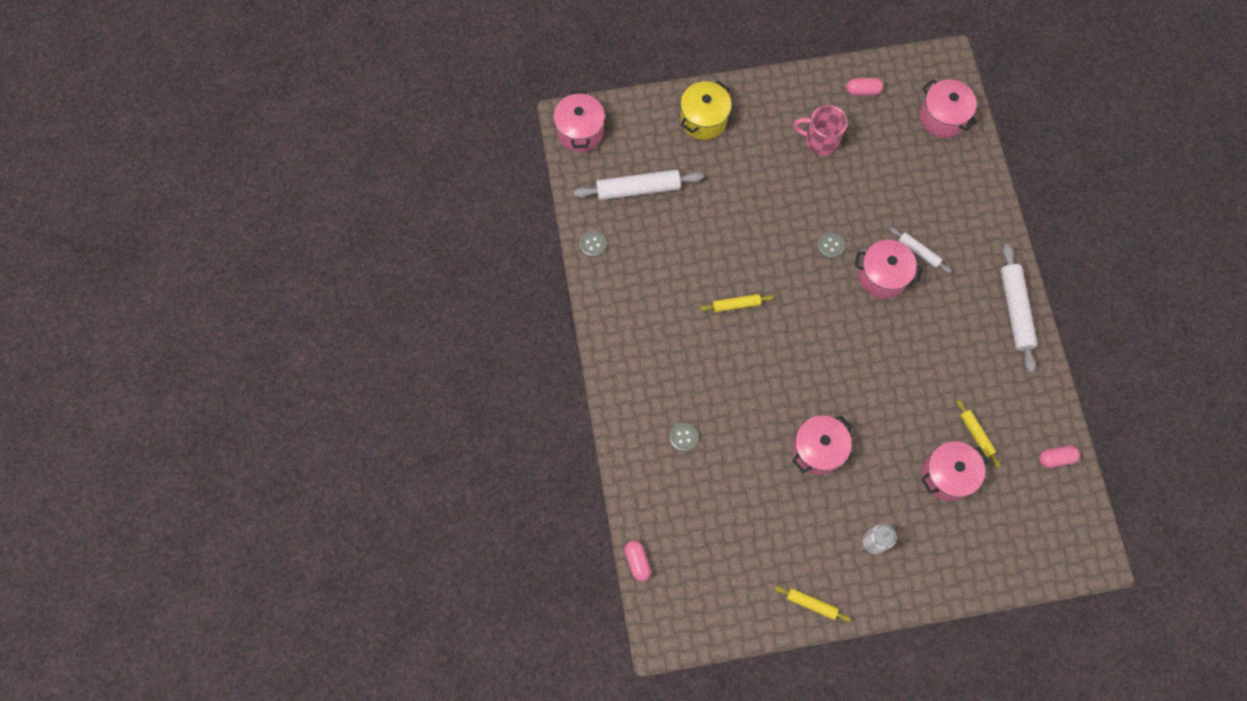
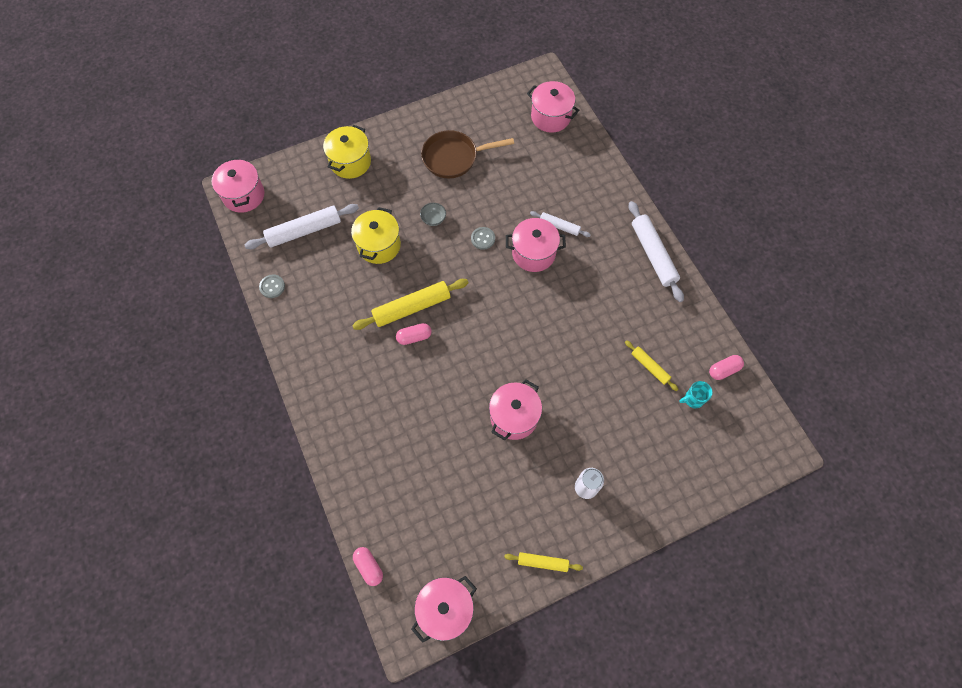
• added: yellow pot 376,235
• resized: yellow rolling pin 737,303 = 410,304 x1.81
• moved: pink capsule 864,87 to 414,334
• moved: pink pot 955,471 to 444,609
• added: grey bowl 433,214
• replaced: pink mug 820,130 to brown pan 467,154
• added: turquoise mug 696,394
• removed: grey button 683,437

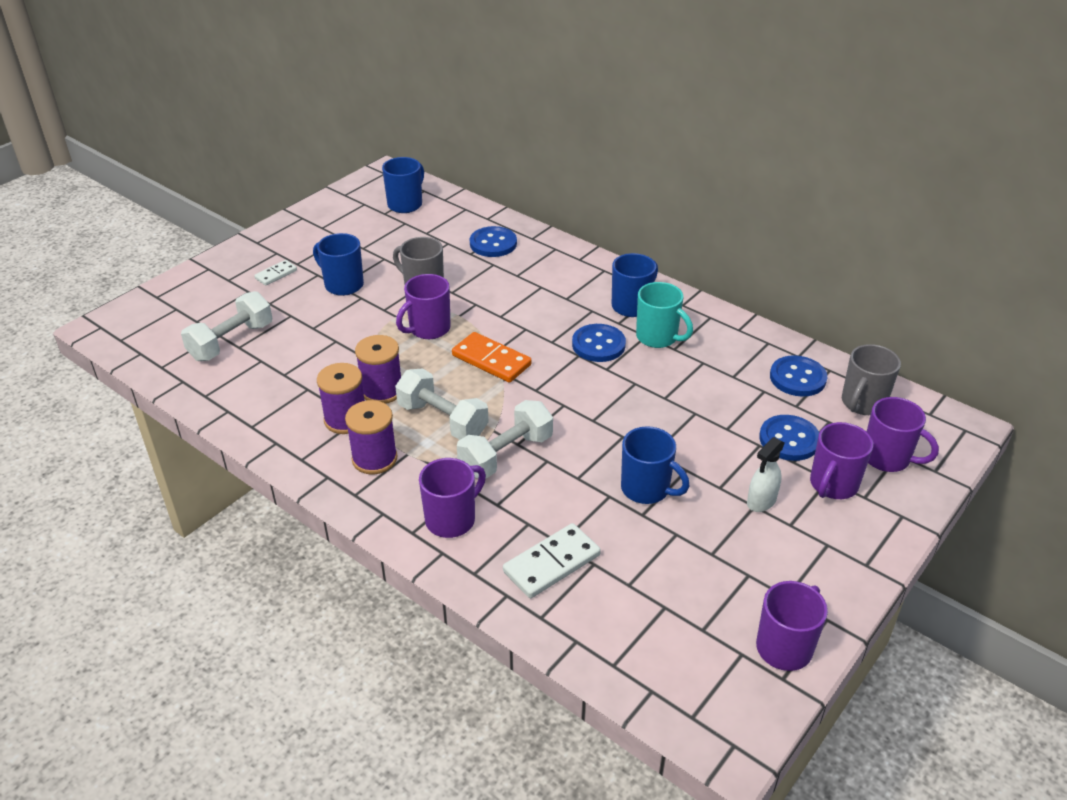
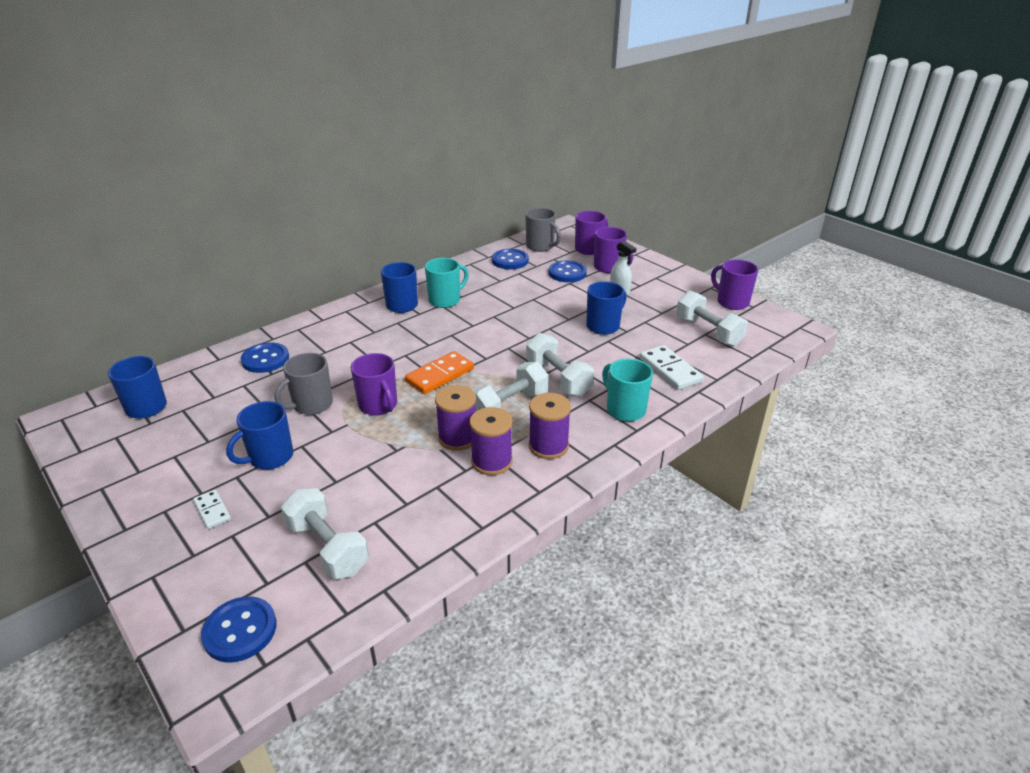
• moved: blue button 599,343 to 239,629
• recoloured: purple mug 452,498 to turquoise mug 627,390
• added: white dumbbell 712,319

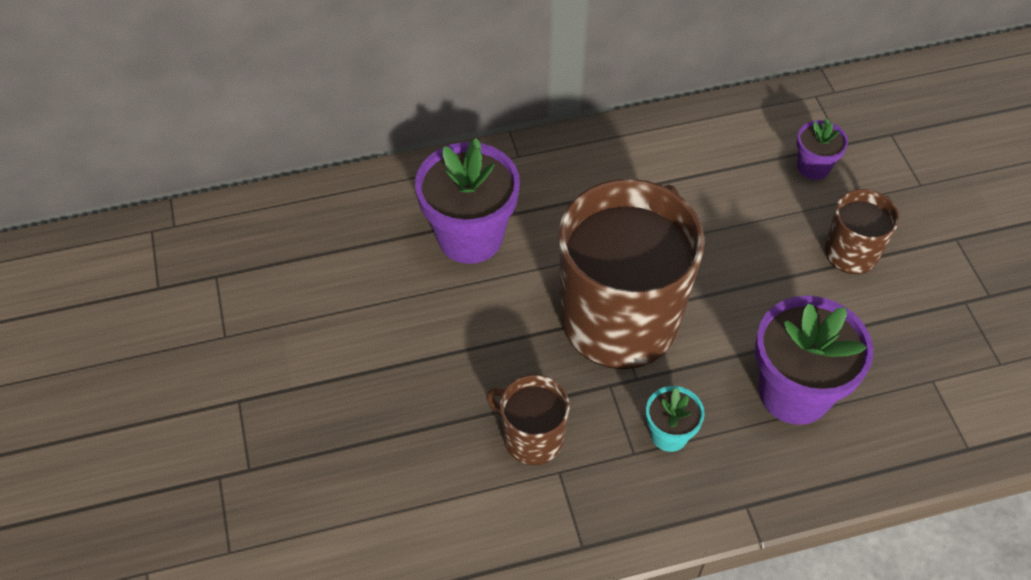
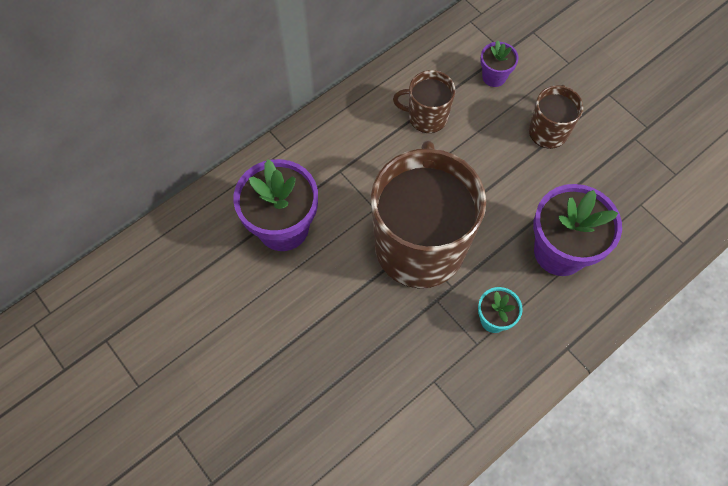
• moved: brown mug 528,420 to 424,101

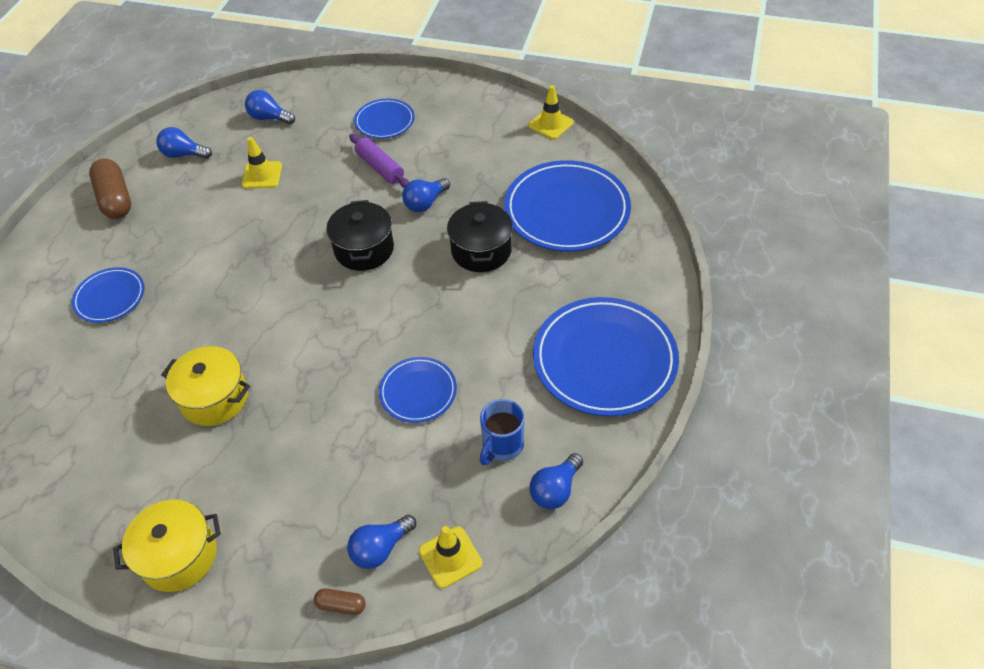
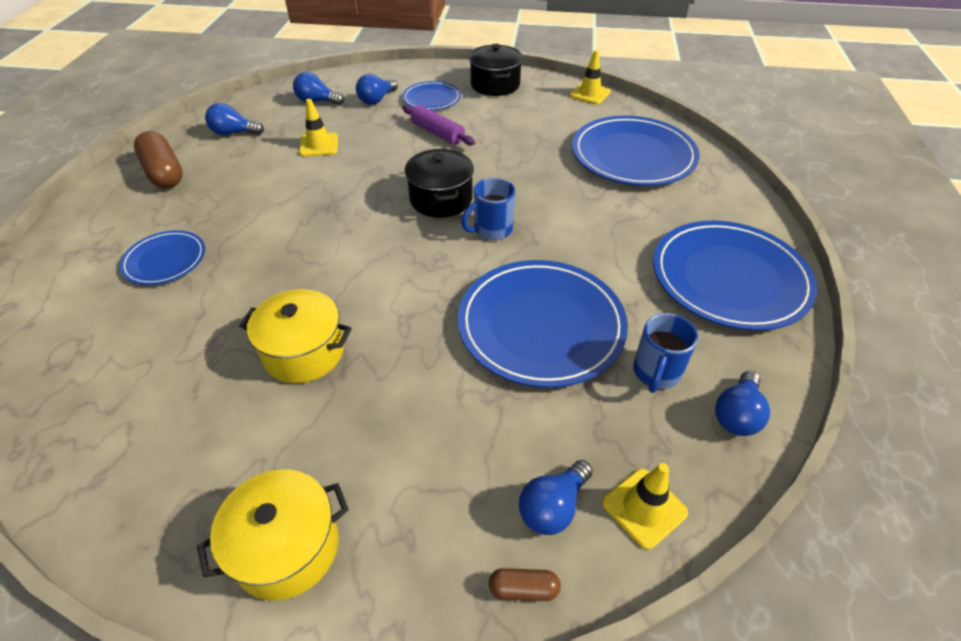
• moved: blue light bulb 426,195 to 377,89
• resized: blue plate 418,390 = 543,324 x1.88
• added: blue mug 488,209
• moved: black pot 480,236 to 496,70

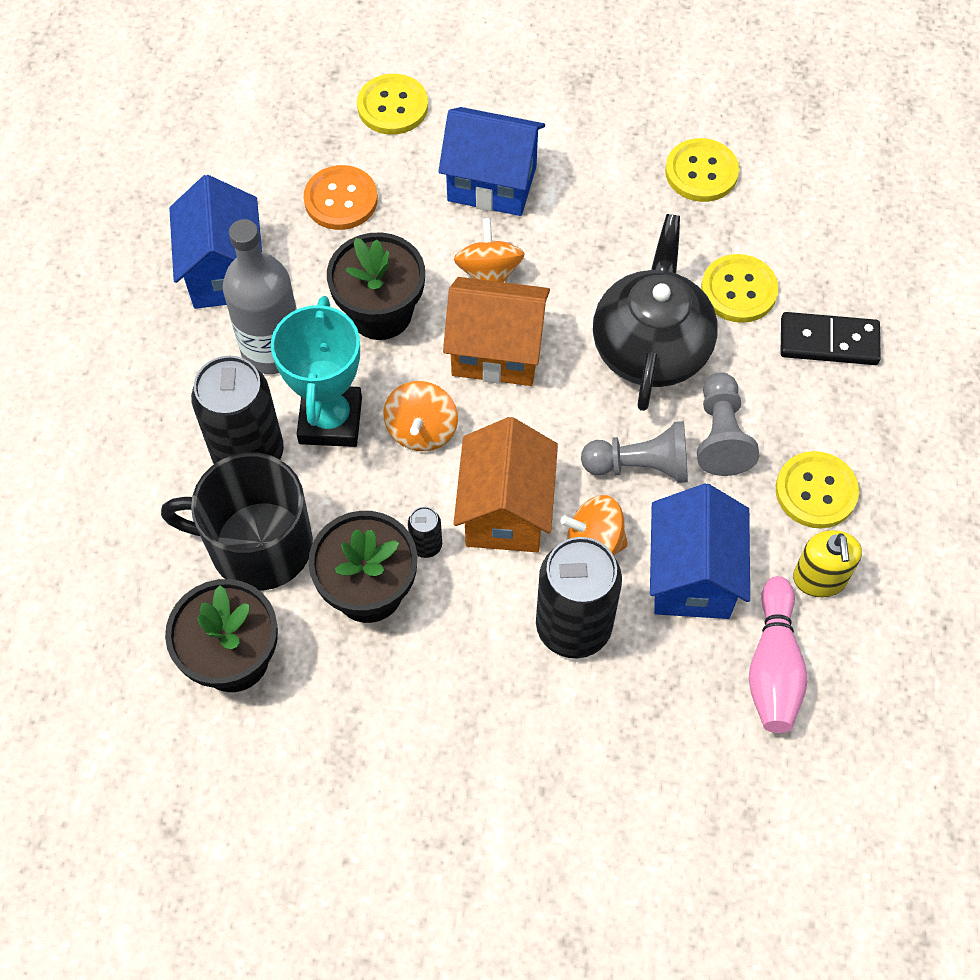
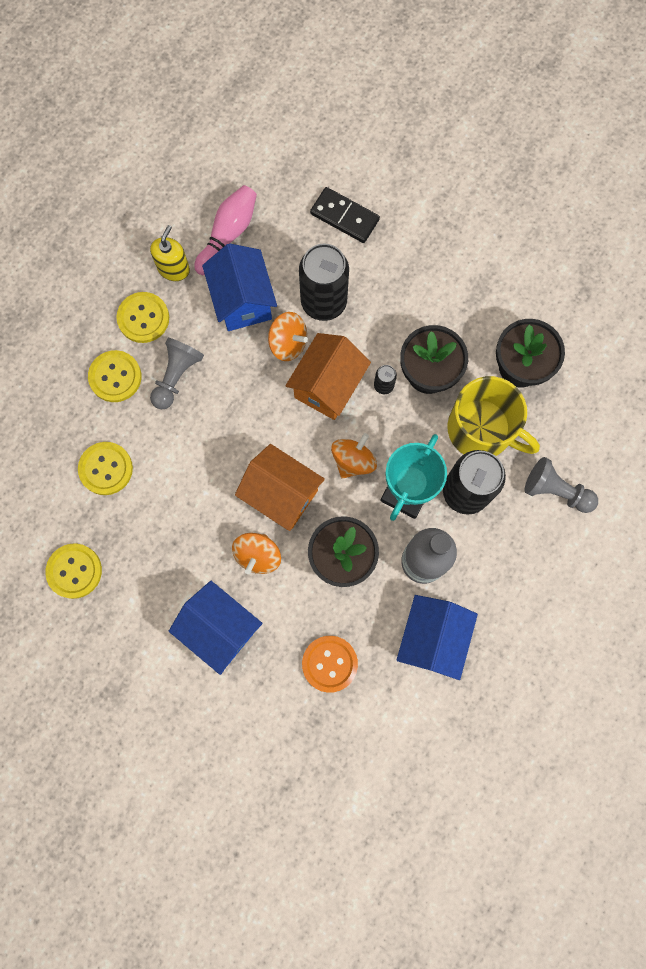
• moved: yellow button 392,104 to 114,376
• turned: blue house 700,551 = 239,287 45 degrees counterclockwise
• moved: black domino 830,338 to 345,215
• recoloured: black mug 237,521 to yellow mug 493,416
• moved: grey pawn 634,452 to 561,485
• removed: black teapot 655,312

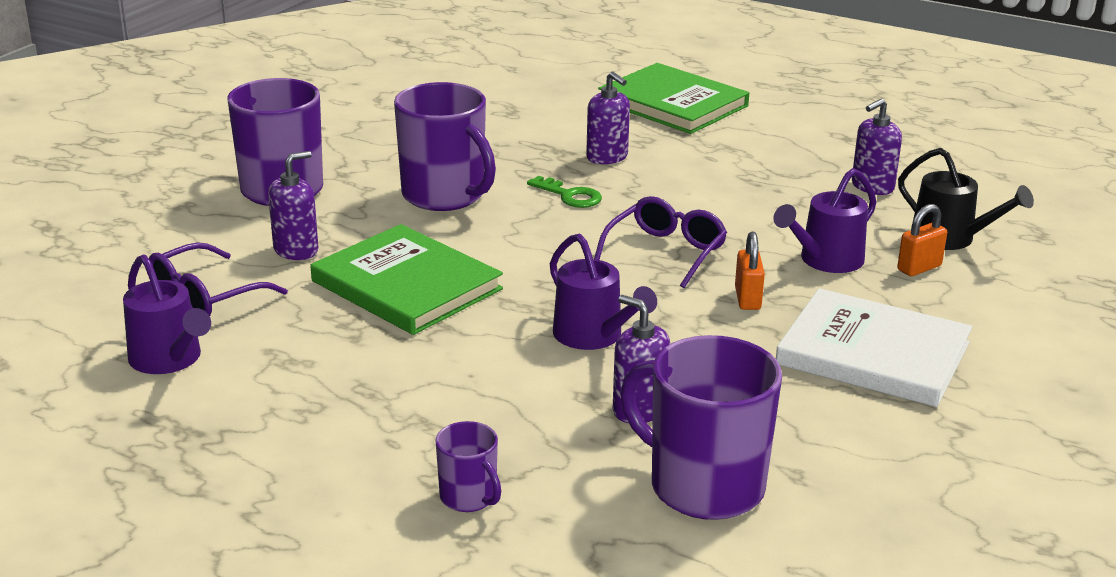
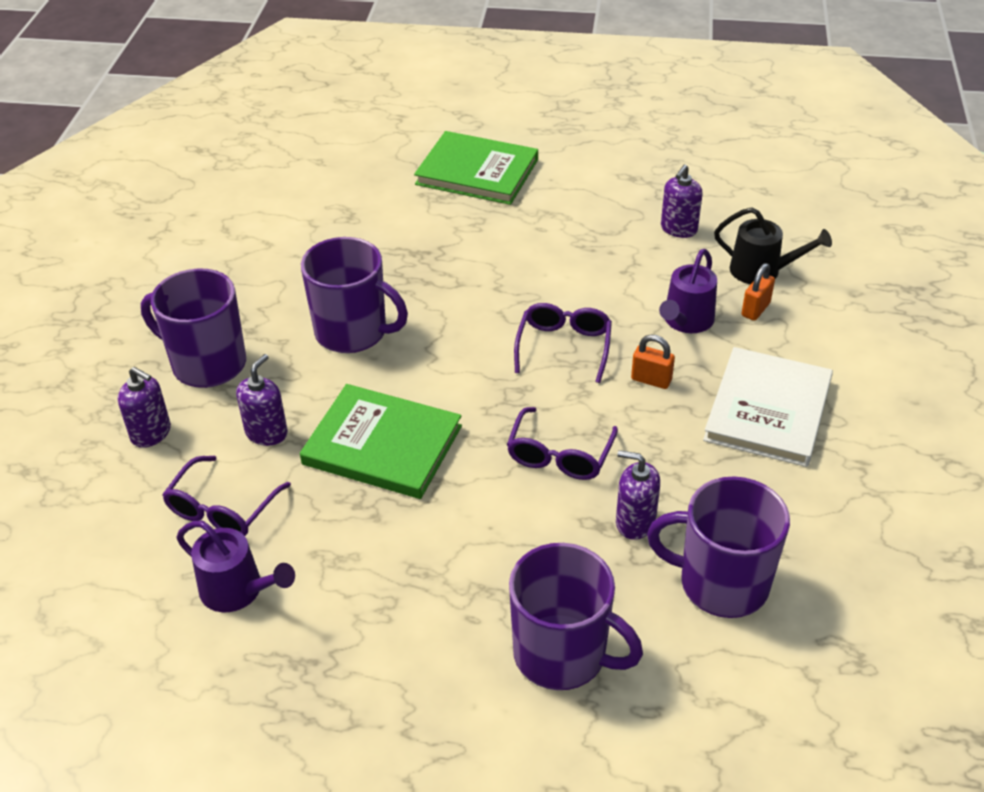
• moved: purple soap dispenser 608,118 to 144,407
• replaced: purple watering can 603,291 to purple glasses 562,443
• resized: purple mug 468,466 = 576,616 x2.04
• turned: orange padlock 750,271 = 653,361 45 degrees counterclockwise
• turned: white book 874,347 = 768,407 75 degrees counterclockwise
• removed: green key 564,192

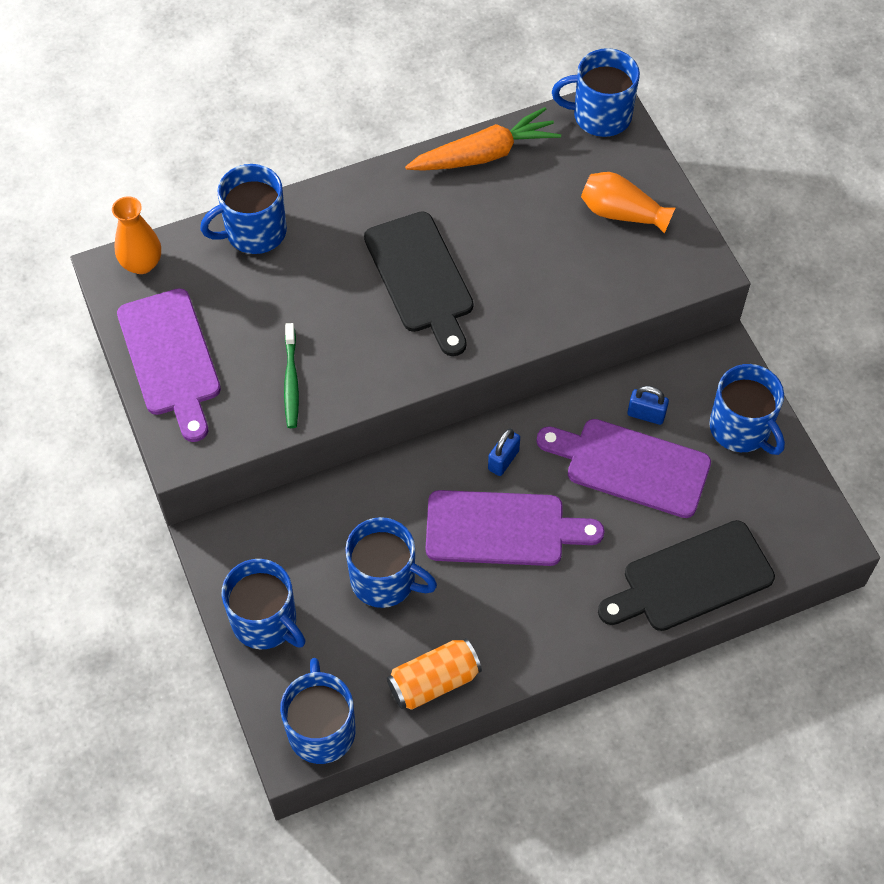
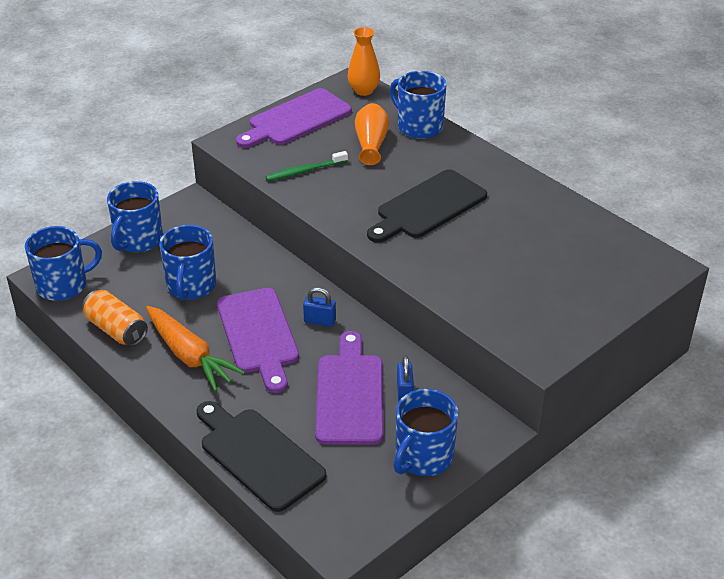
• moved: orange carrot 483,139 to 195,349
• moved: orange vase 628,203 to 372,134
• removed: blue mug 596,92

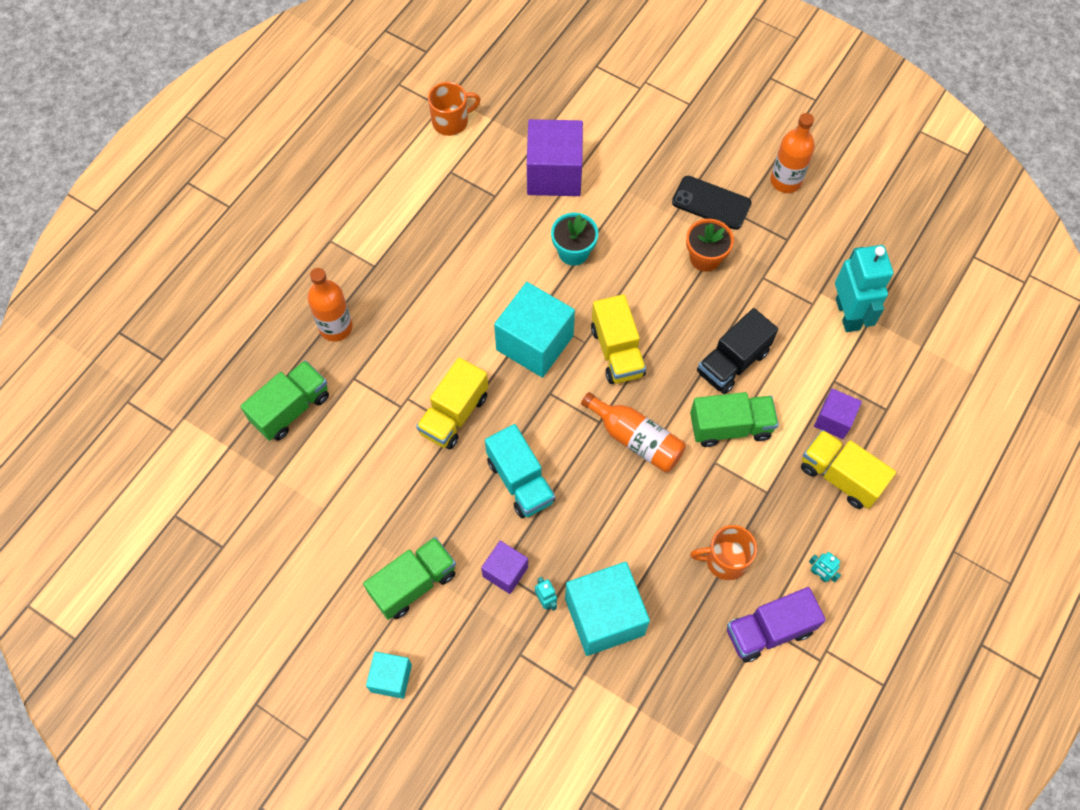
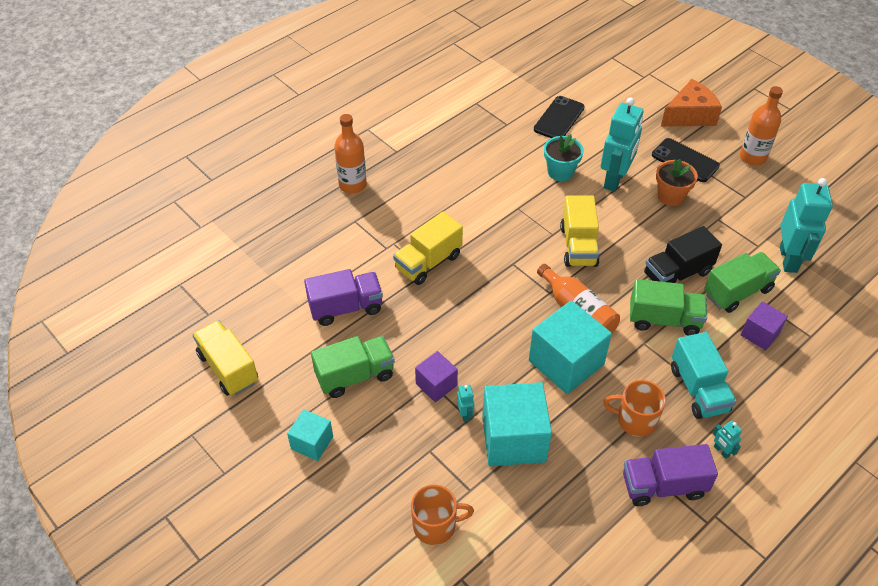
• moved: yellow truck 848,469 to 225,358
• added: purple truck 343,297
• moved: orange mug 454,109 to 442,515
• moved: turquoise cube 534,330 to 570,347
• replaced: purple cube 555,157 to black phone 559,117
• added: turquoise robot 621,144
• added: orange cheese 691,103
• moved: turquoise truck 520,471 to 704,375
• moved: green truck 284,400 to 742,282

